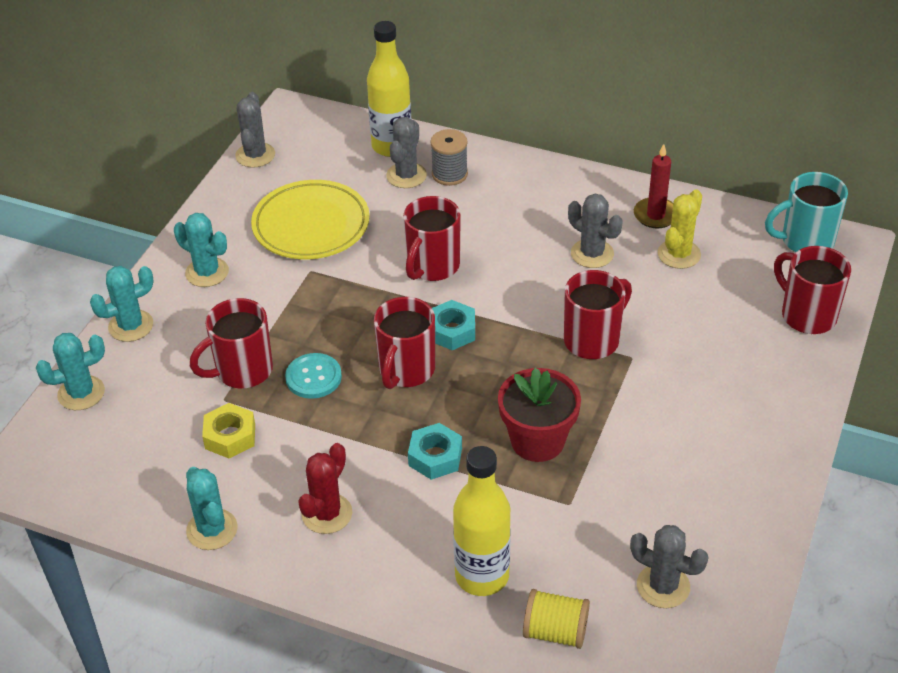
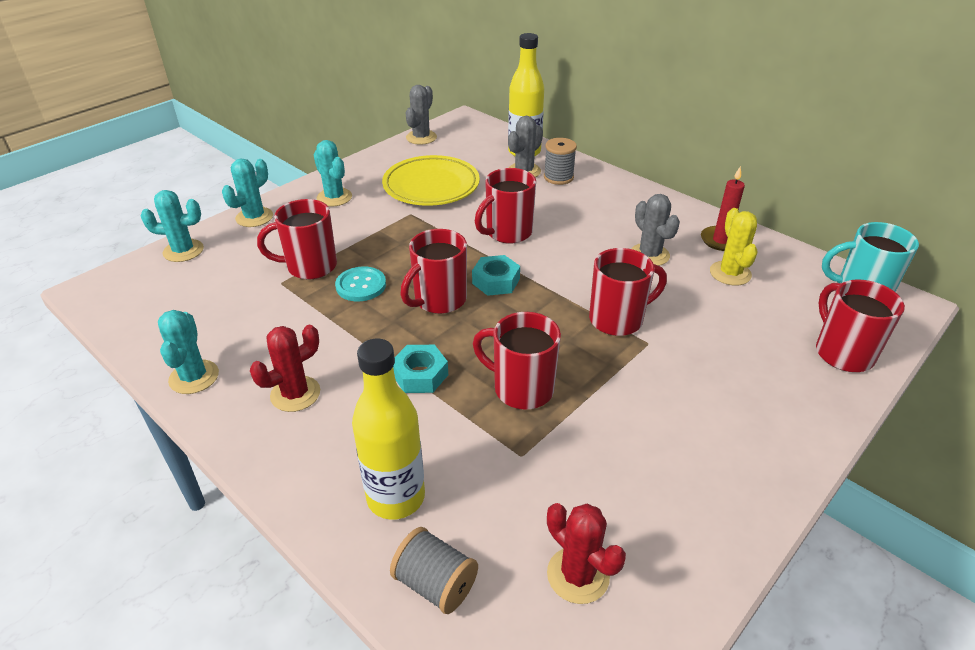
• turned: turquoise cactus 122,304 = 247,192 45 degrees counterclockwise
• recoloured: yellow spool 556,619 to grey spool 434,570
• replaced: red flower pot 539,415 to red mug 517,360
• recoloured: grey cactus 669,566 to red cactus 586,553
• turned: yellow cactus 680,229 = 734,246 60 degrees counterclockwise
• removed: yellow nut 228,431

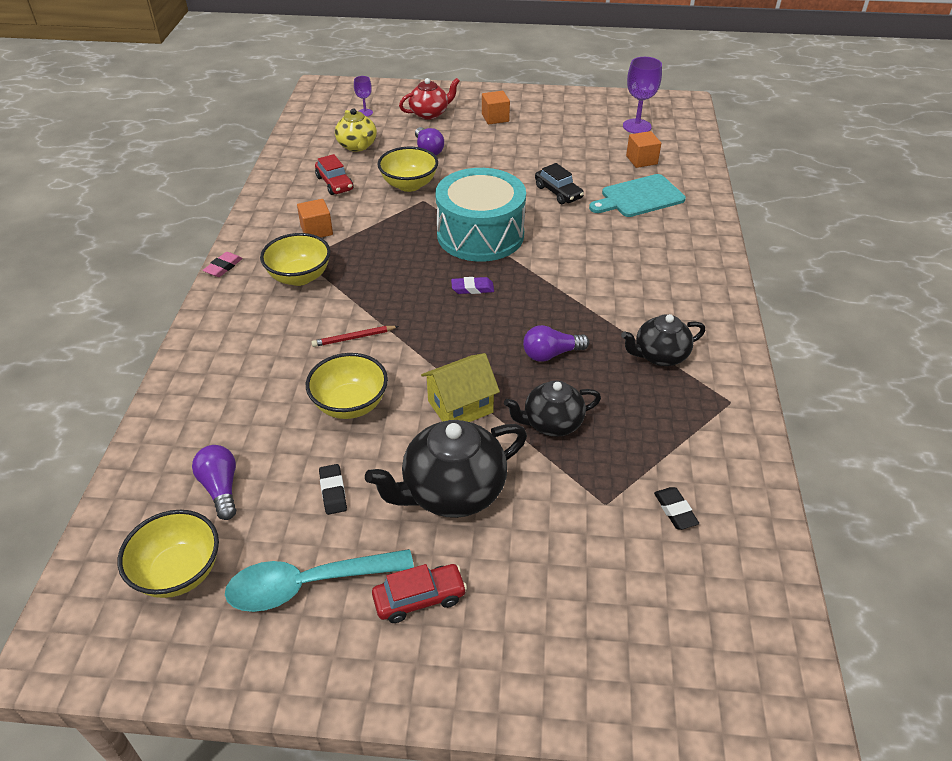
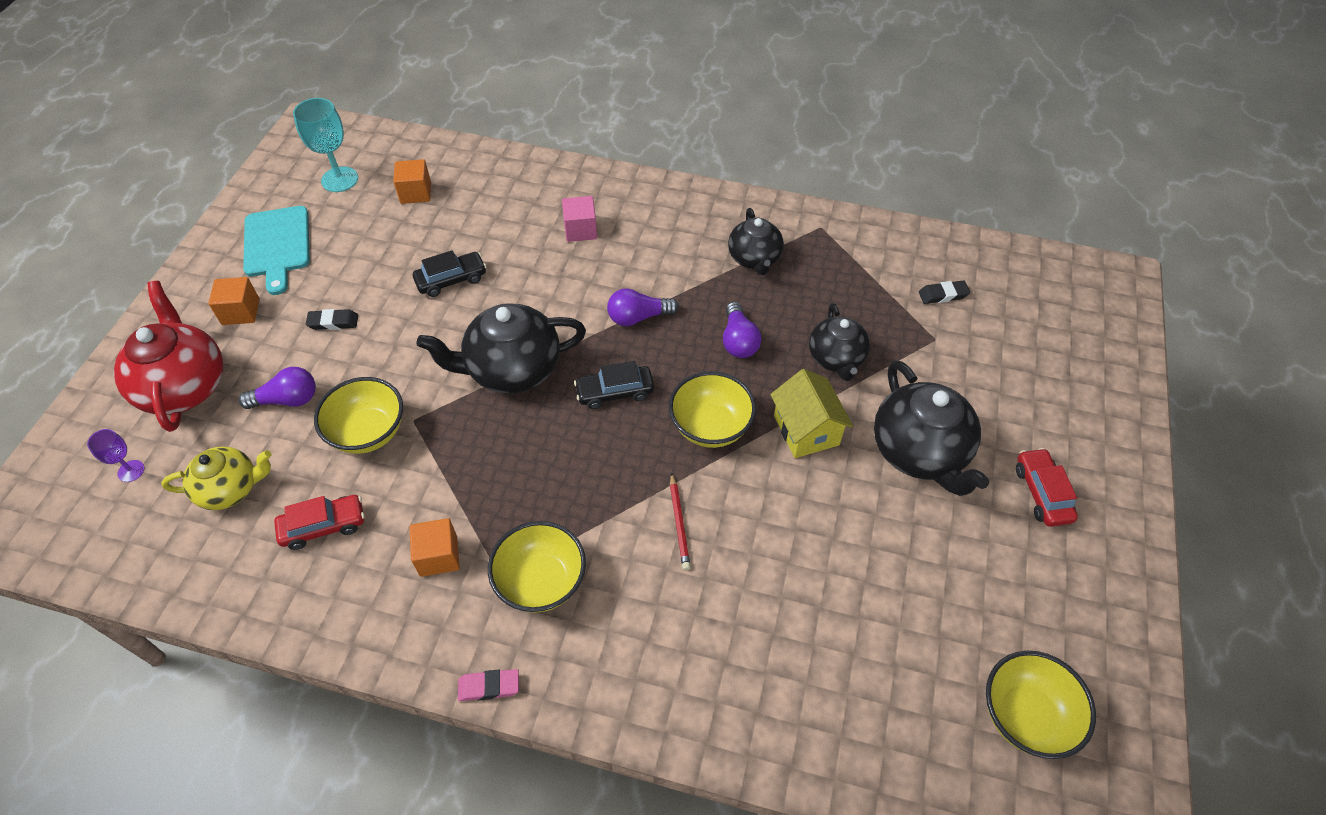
• resized: red teapot 429,99 = 168,356 x1.58
• moved: turquoise cutting board 637,195 to 276,250
• recoloured: purple goblet 642,95 to turquoise goblet 325,145
• moved: black eraser 333,489 to 332,319
• replaced: turquoise drum 480,215 to black teapot 501,348
• turned: pink eraser 223,264 = 488,685 45 degrees counterclockwise
• added: pink cube 579,219
• replaced: purple eraser 472,285 to black car 614,385
• moved: purple light bulb 214,482 to 643,307
• moved: yellow bowl 347,386 to 712,409
• removed: turquoise spoon 319,580

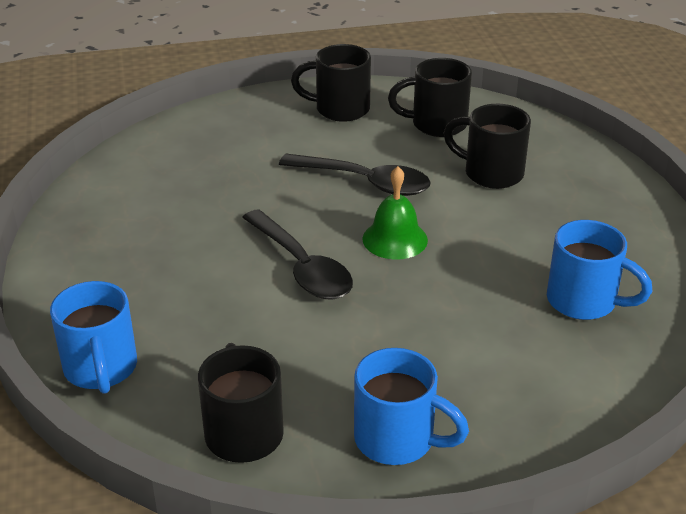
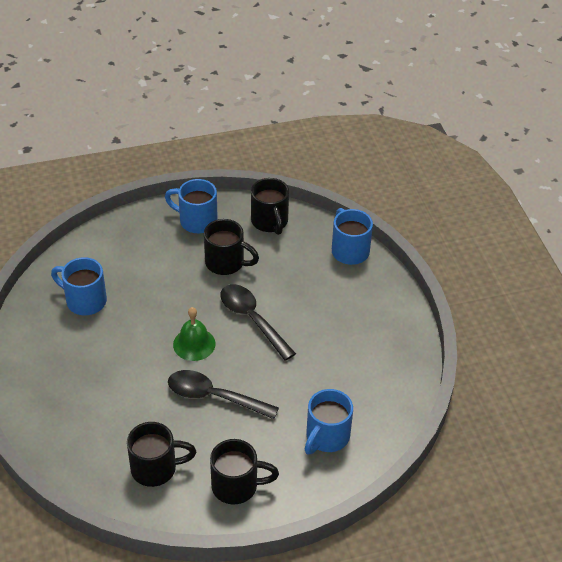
• moved: black mug 487,146 to 231,247
• added: blue mug 329,421

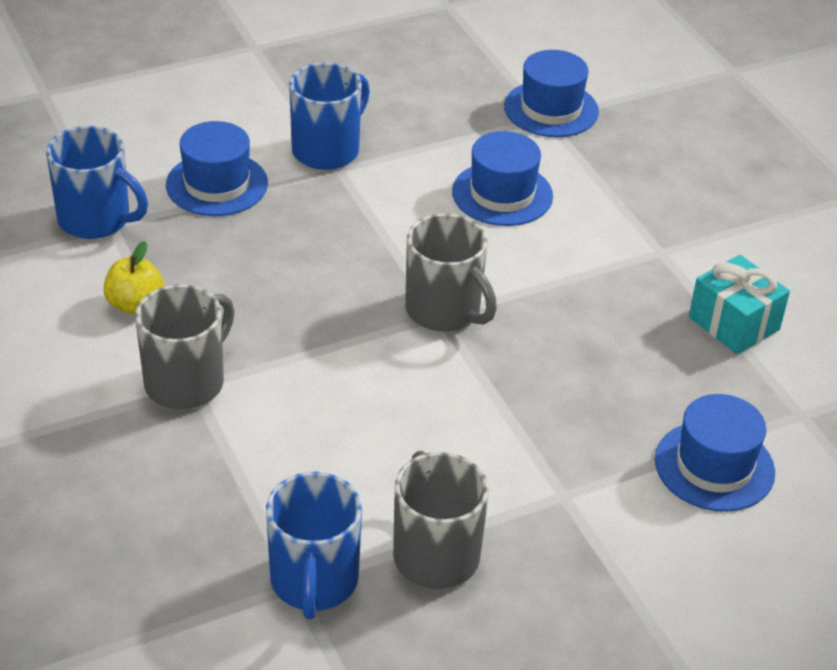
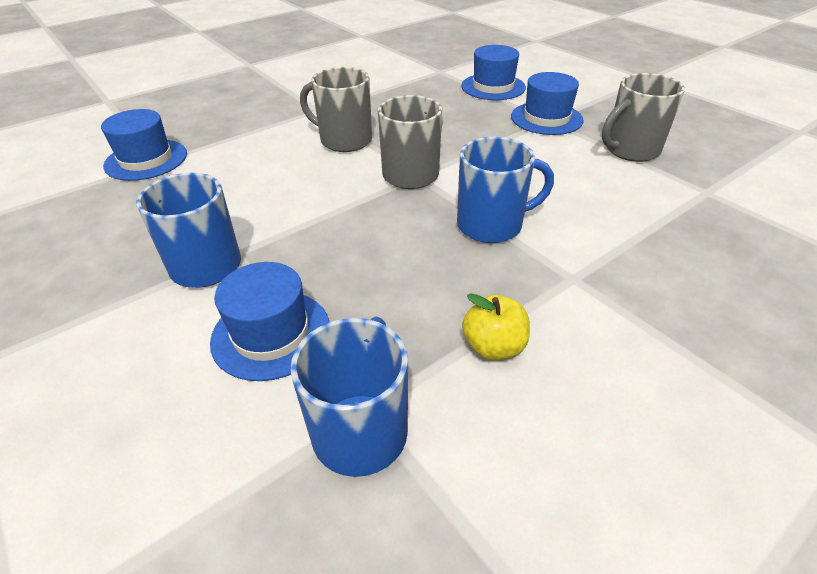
• moved: grey mug 185,346 to 336,109
• moved: blue mug 314,545 to 505,190
• moved: blue hat 502,178 to 547,103
• removed: turquoise gift 739,305

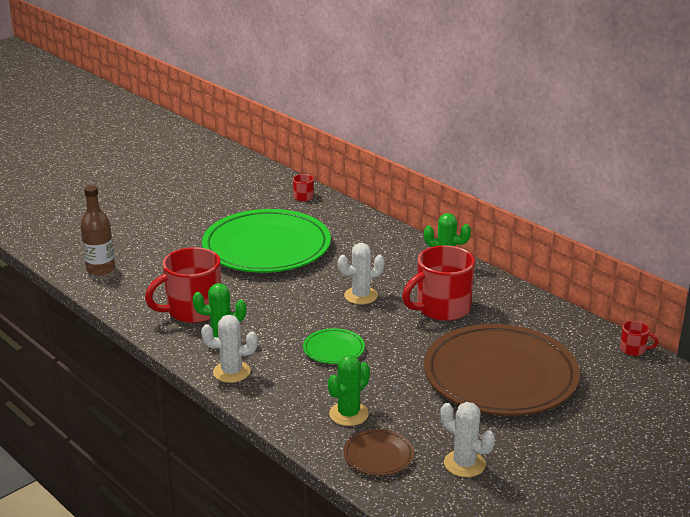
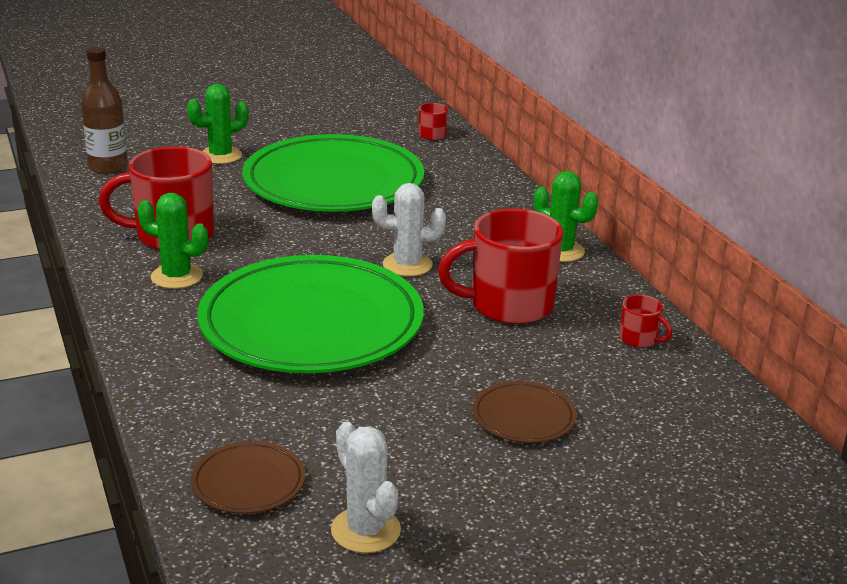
• moved: green cactus 349,390 to 218,124
• resized: green plate 334,346 = 310,314 x2.41
• resized: brown plate 502,370 = 525,412 x0.42
• moved: red mug 639,338 to 645,321
• removed: white cactus 229,349

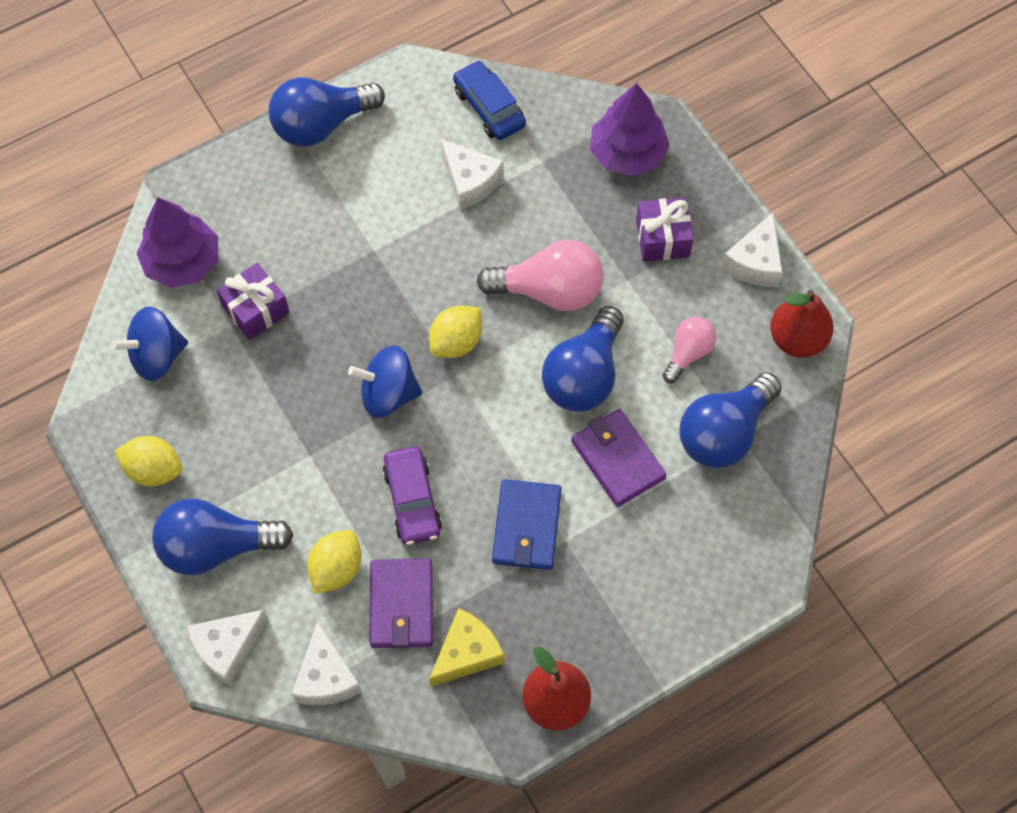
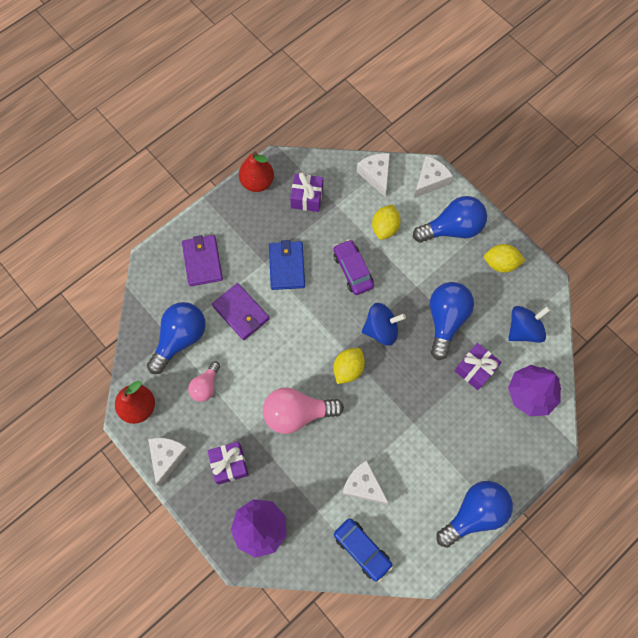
• moved: purple wallet 401,603 to 202,260
• replaced: yellow cheese 466,647 to purple gift 306,192
• moved: blue light bulb 583,359 to 452,321

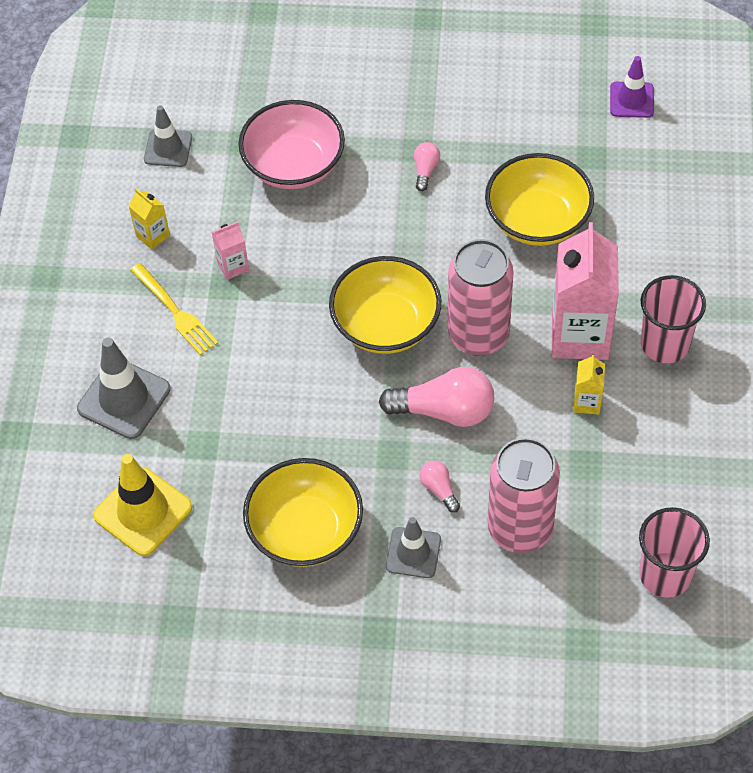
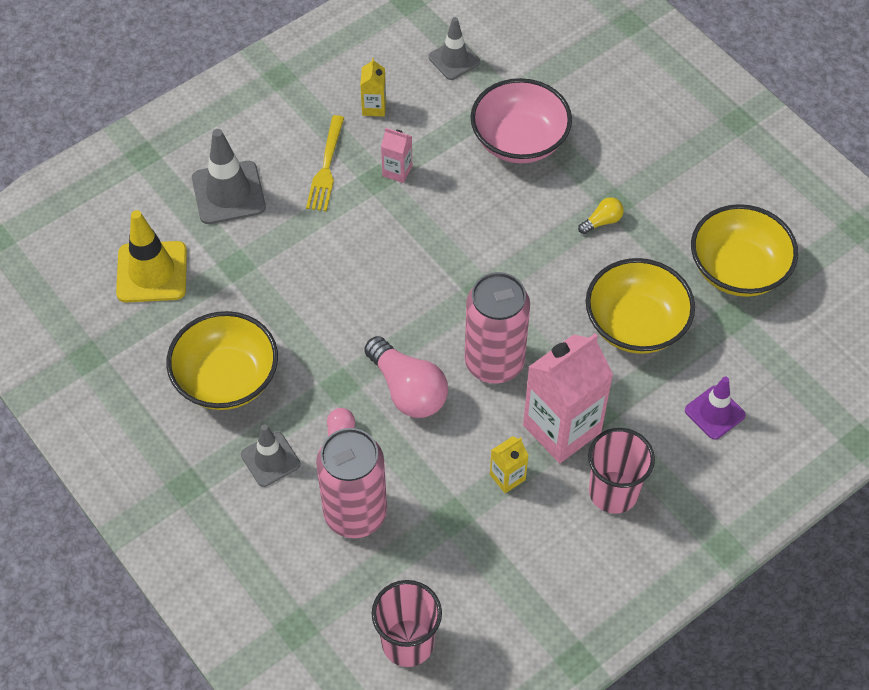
• recoloured: pink light bulb 427,166 to yellow light bulb 601,215
• moved: purple traffic cone 632,87 to 715,408
• moved: yellow bowl 385,305 to 744,250

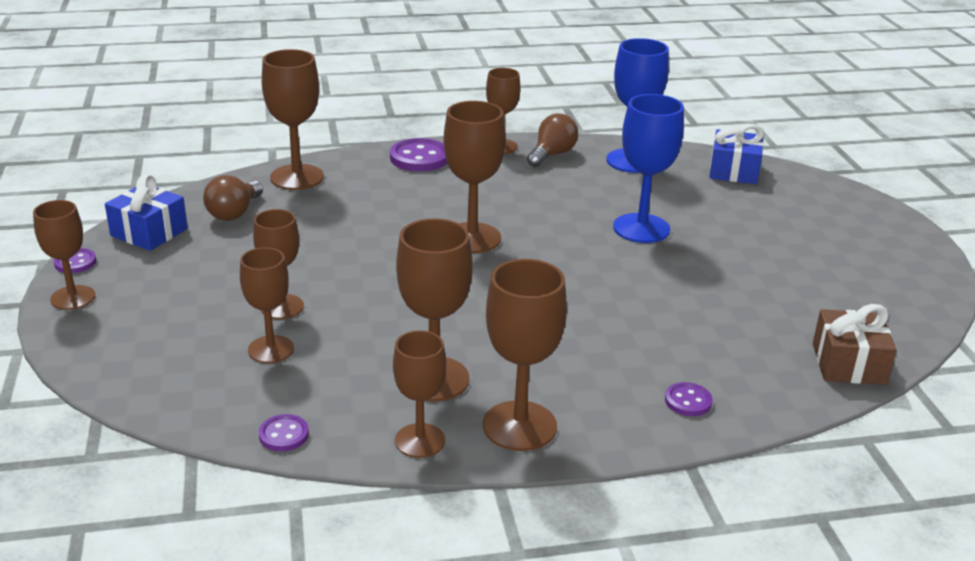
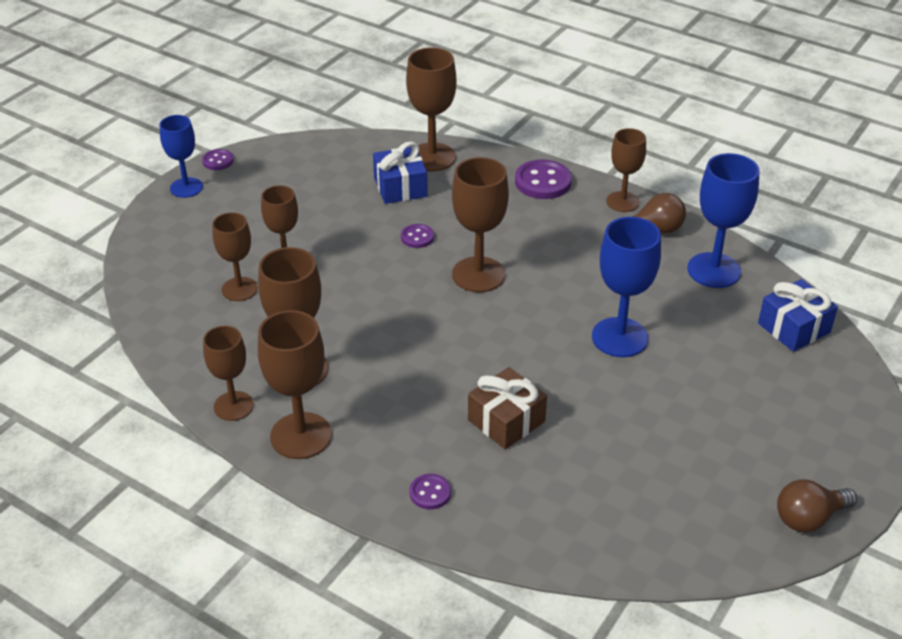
• recoloured: brown goblet 64,255 to blue goblet 181,156
• moved: blue gift 146,212 to 400,172
• moved: purple button 283,432 to 417,236
• moved: brown gift 855,344 to 507,408
• moved: brown light bulb 233,198 to 817,505

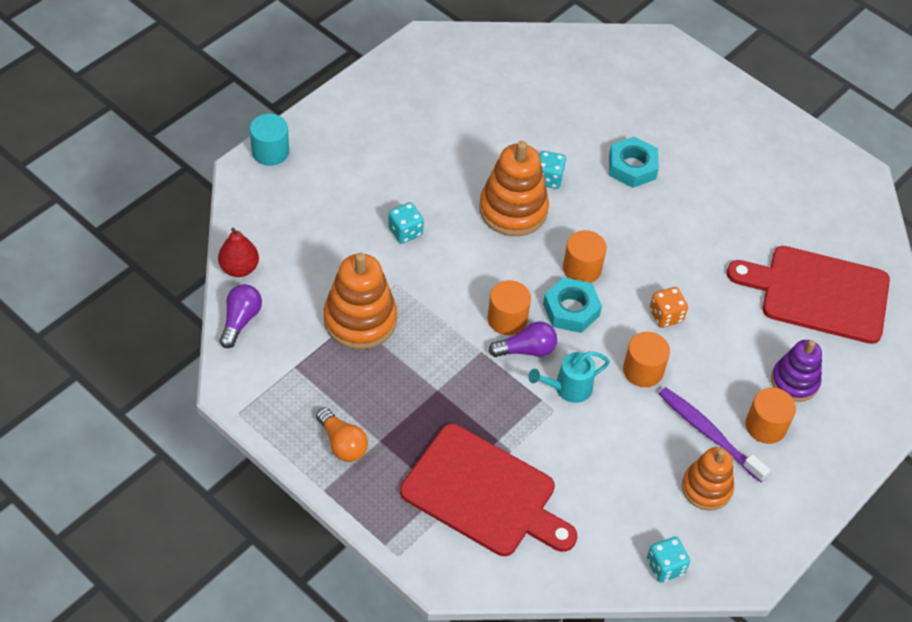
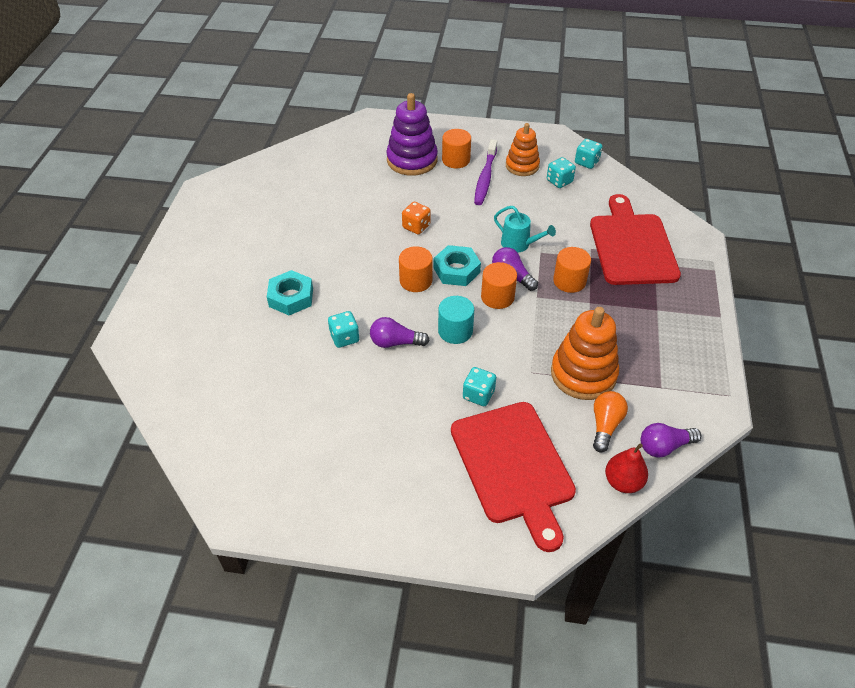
• replaced: orange stacking toy 514,188 to purple light bulb 400,332
• resized: purple stacking toy 796,371 = 412,134 x1.52
• moved: turquoise cylinder 269,140 to 456,320
• moved: red cutting board 808,295 to 513,477
• added: turquoise dice 561,172
• moved: orange cylinder 646,359 to 572,270
• moved: orange light bulb 342,435 to 610,422

